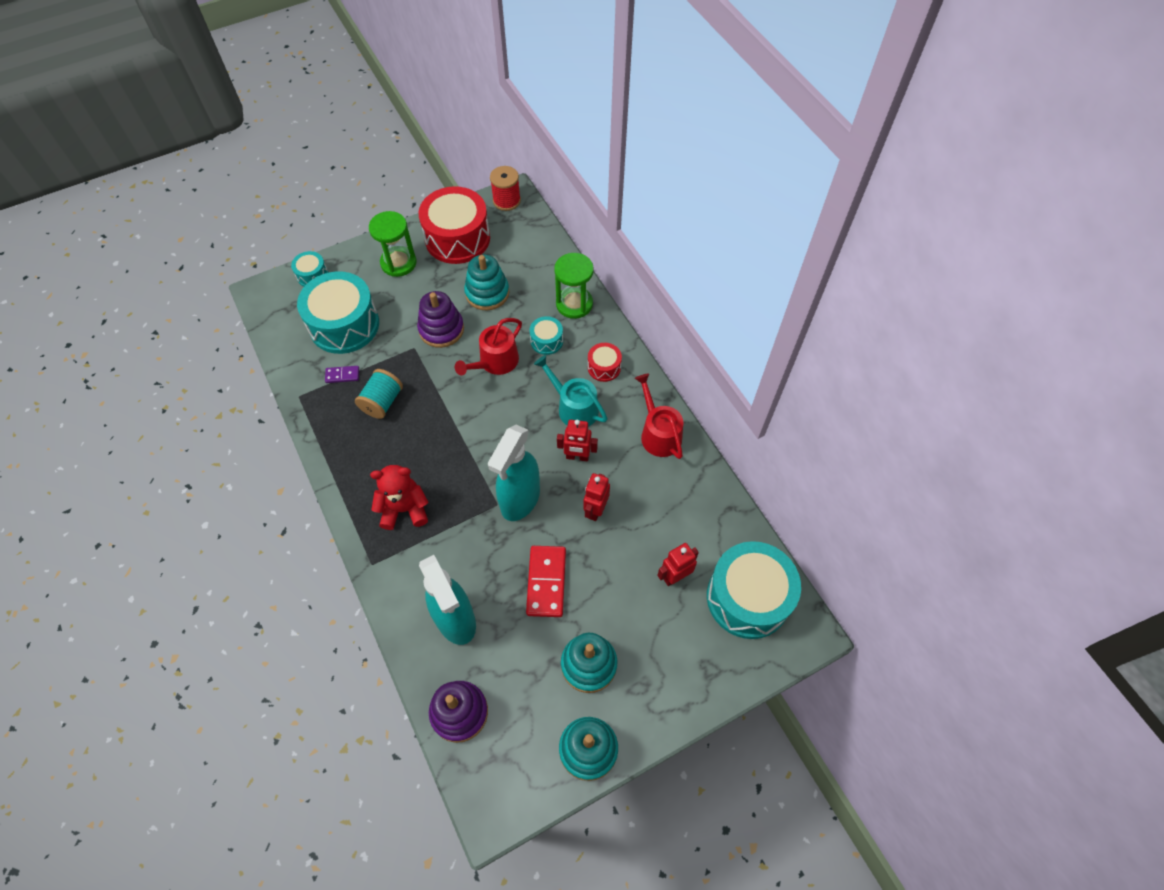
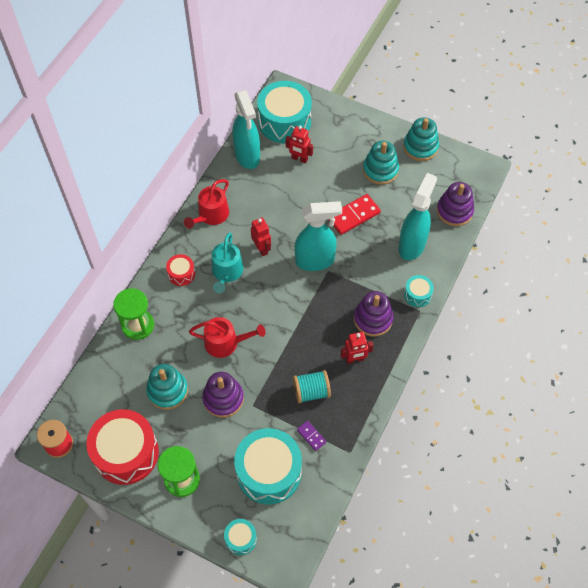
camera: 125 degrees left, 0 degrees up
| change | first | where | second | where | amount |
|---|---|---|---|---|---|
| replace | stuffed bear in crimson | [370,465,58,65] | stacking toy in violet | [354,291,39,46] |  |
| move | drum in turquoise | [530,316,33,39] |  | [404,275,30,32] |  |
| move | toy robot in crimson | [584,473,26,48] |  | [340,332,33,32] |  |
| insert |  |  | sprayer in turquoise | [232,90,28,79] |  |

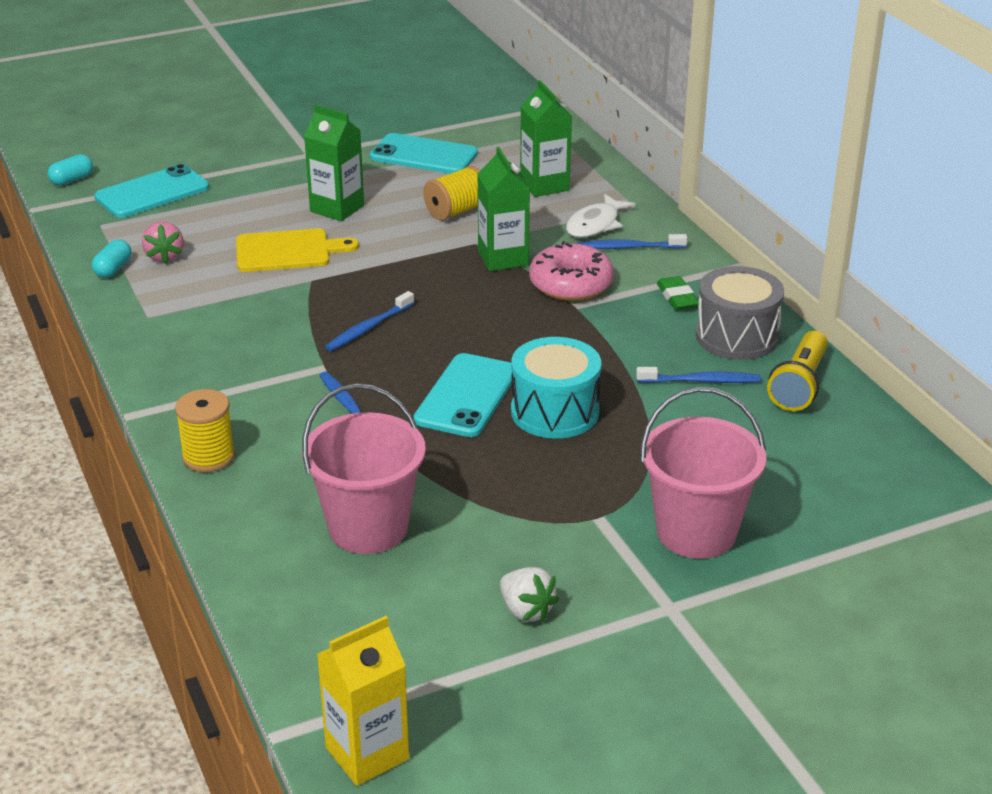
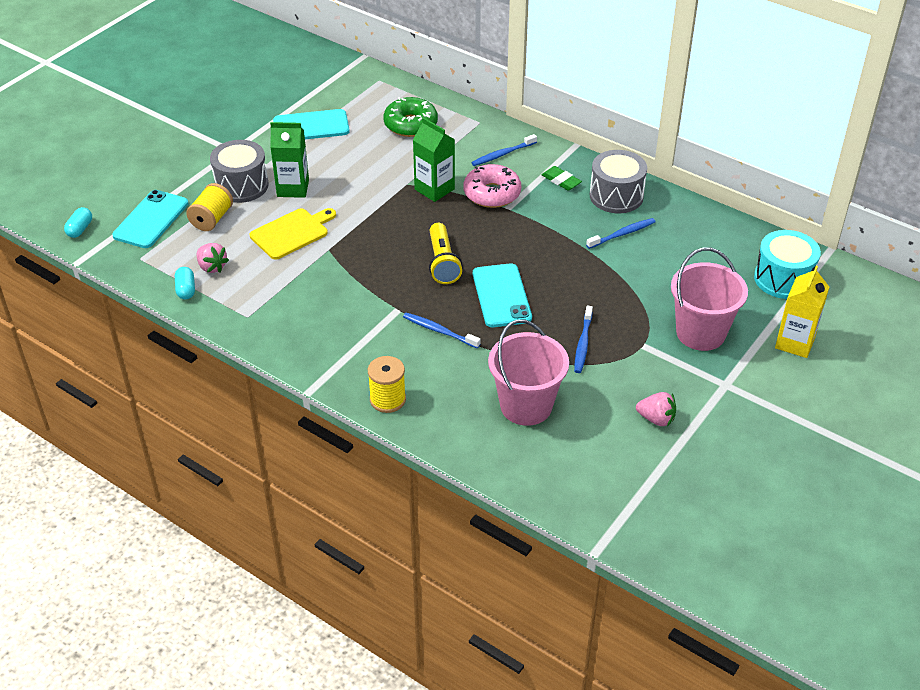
camera: 30 degrees left, 10 degrees up
| change | first | where | second | where | amount |
|---|---|---|---|---|---|
| move | carton in golden | [317,616,92,170] |  | [775,266,54,92] |  |
| move | toothbrush in cobalt | [325,291,89,60] |  | [574,305,19,68] |  |
| move | spool in golden | [423,166,58,55] |  | [186,183,47,48] |  |
| recolor | strawberry in white | [500,567,59,55] | strawberry in pink | [636,392,40,34] |  |
| move | drum in turquoise | [511,337,90,102] |  | [754,230,67,69] |  |
| replace | carton in emerald | [520,80,52,117] | glazed donut in emerald | [383,97,55,40] |  |
| delete | fish figure in white | [566,194,69,44] |  |  |  |
| move | pocket torch in golden | [767,331,61,80] |  | [429,223,34,61] |  |
| insert |  |  | drum in gray | [210,140,59,63] |  |

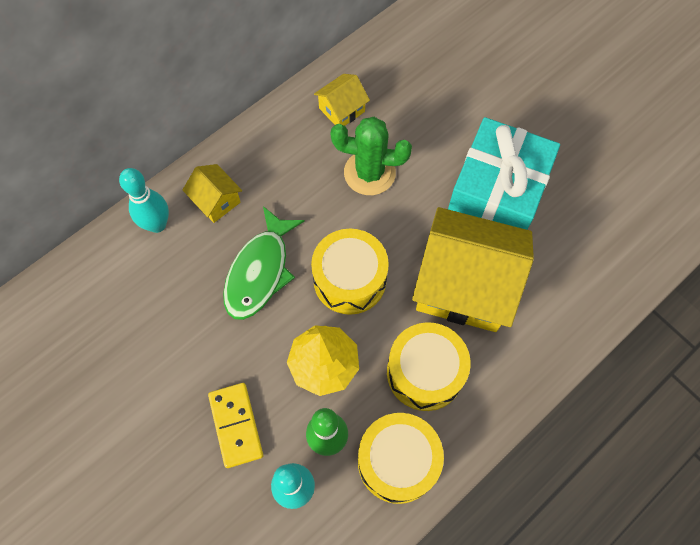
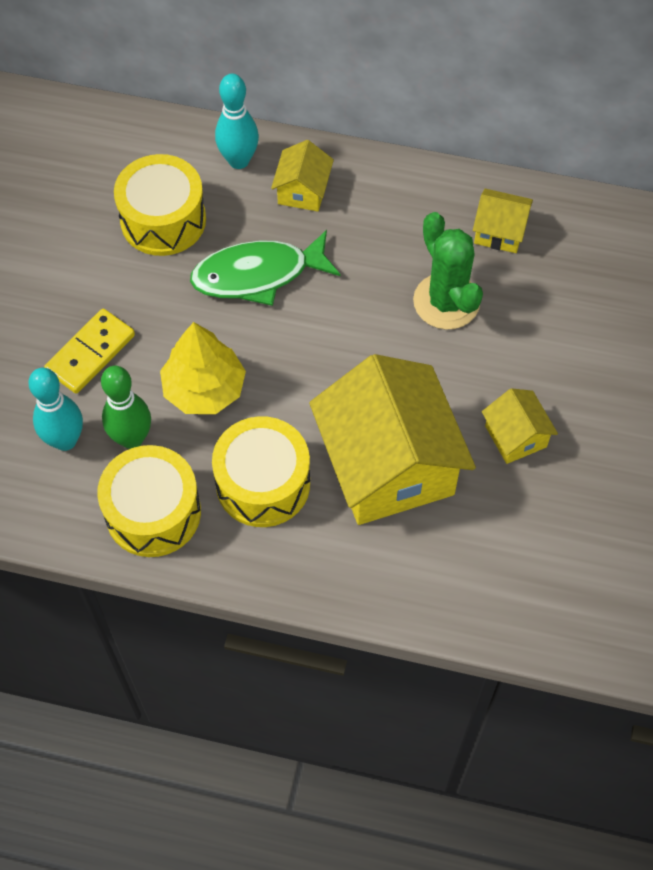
camera: 55 degrees right, 5 degrees down
| change | first | where | second | where | amount |
|---|---|---|---|---|---|
| move | drum in golden | [311,229,78,86] |  | [114,154,92,102] |  |
| replace | gift in turquoise | [448,117,112,113] | house in golden | [482,388,76,76] |  |

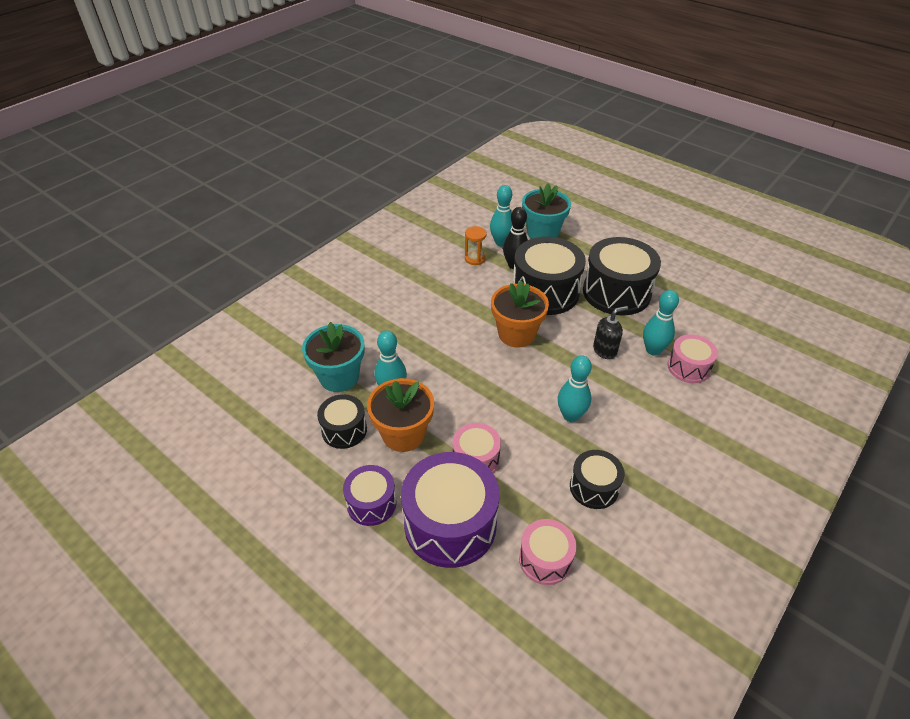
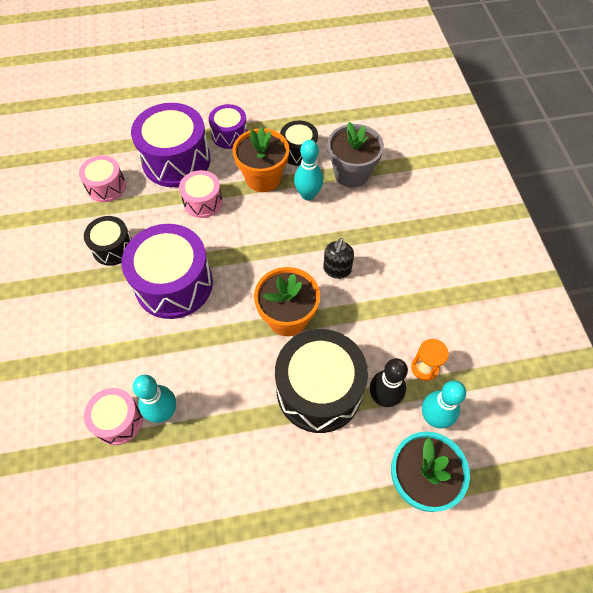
camera: 130 degrees right, 15 degrees up
| change | first | where | second | where | amount |
|---|---|---|---|---|---|
| recolor | plant pot in turquoise | [302,322,63,70] | plant pot in gray | [327,122,57,66] |  |
| replace | bowling pin in turquoise | [558,355,34,67] | drum in violet | [121,224,92,95] |  |
| delete | drum in black | [583,237,78,78] |  |  |  |
| move | soap dispenser in black | [593,306,35,53] |  | [323,238,31,41] |  |

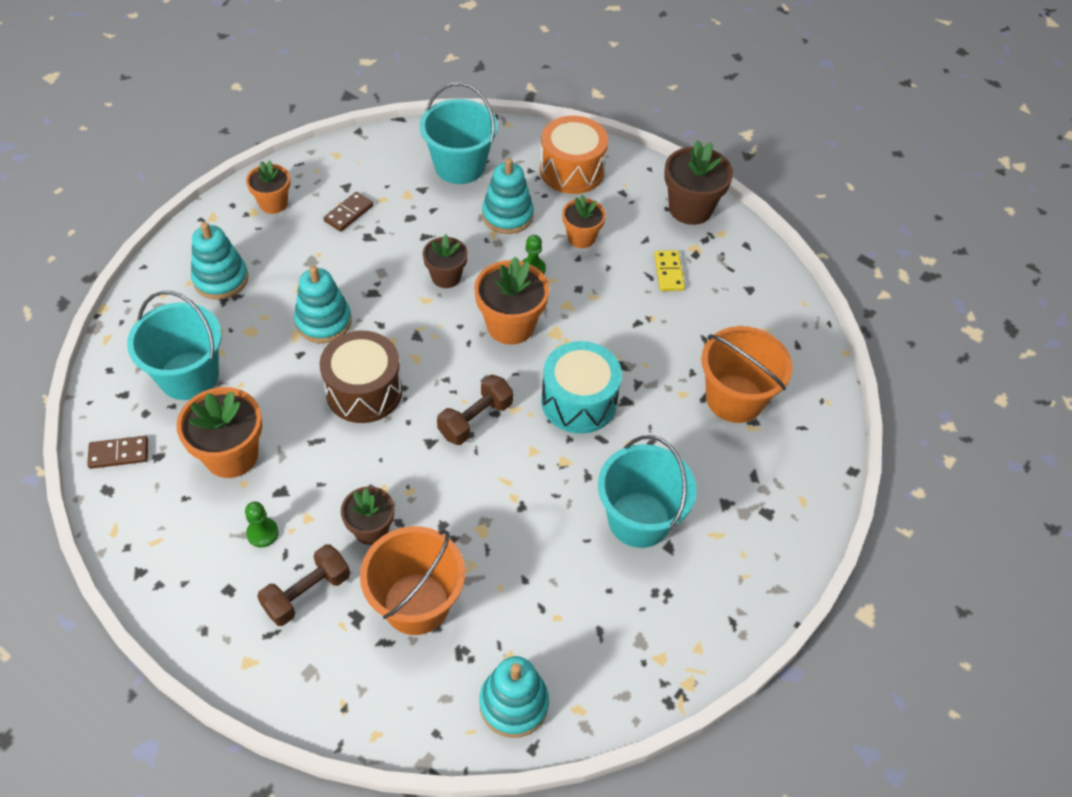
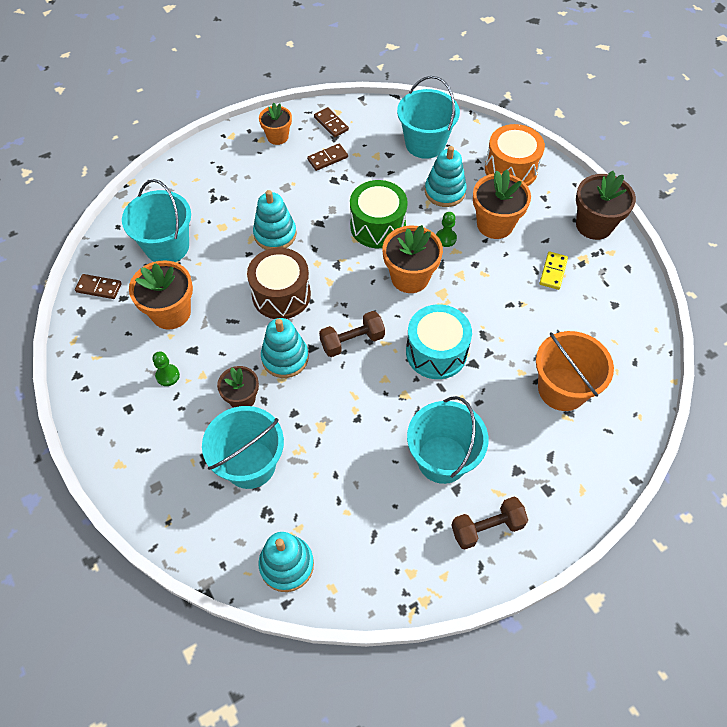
camera: 25 degrees right, 5 degrees up
| change | first | where | second | where | amount |
|---|---|---|---|---|---|
| move | stacking toy in turquoise | [191,222,57,78] |  | [261,318,48,60] |  |
| move | dumbbell in russet | [257,544,93,82] |  | [451,497,77,53] |  |
| recolor | pail in orange-coloured | [360,526,105,109] | pail in turquoise | [202,406,82,83] |  |
| replace | plant pot in russet | [423,234,45,54] | drum in emerald | [350,180,58,68] |  |
| resize | plant pot in orange-coloured | [562,195,44,53] |  | [473,170,58,69] | x1.59 |
| insert |  |  | domino piece in russet | [314,107,35,30] |  |

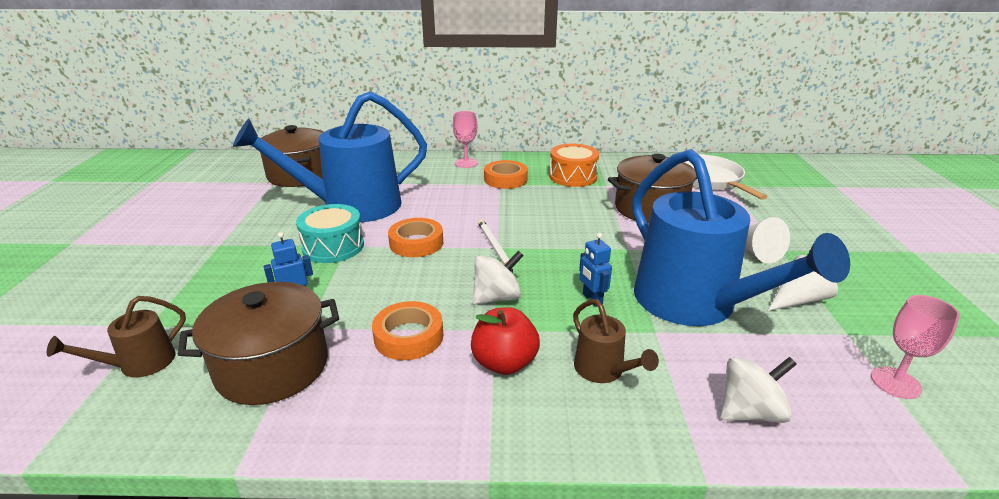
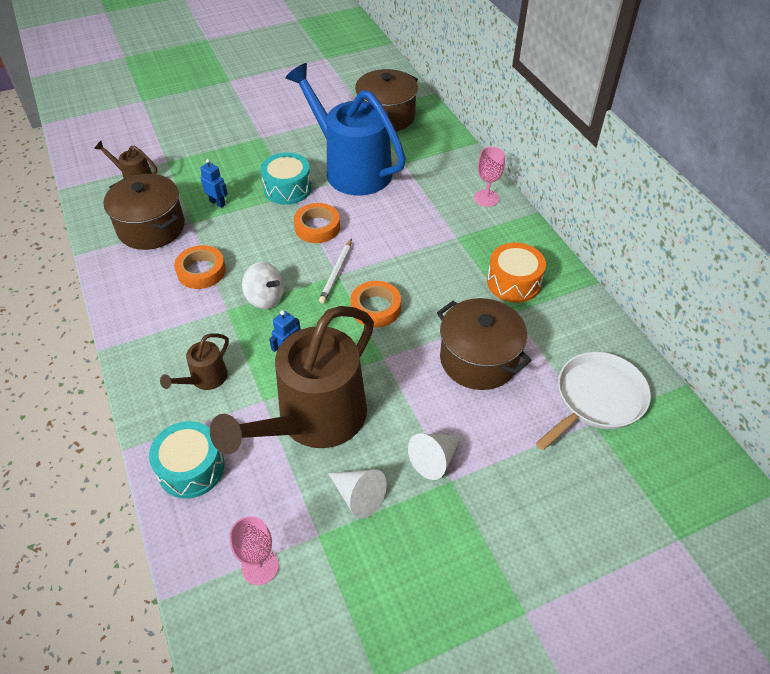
camera: 65 degrees right, 20 degrees up
| change | first | where | second | where | amount |
|---|---|---|---|---|---|
| delete | apple fruit in crimson | [471,307,69,68] |  |  |  |
| rotate | pencil in white | [478,219,35,53] |  | [319,239,33,64] | 150 degrees clockwise |
| move | tape in orange-coloured | [484,160,44,29] |  | [351,281,50,47] |  |
| recolor | watering can in cobalt | [632,149,218,177] | watering can in russet | [210,306,164,148] |  |
| replace | spinning top in white | [721,357,76,66] | drum in turquoise | [149,421,76,78] |  |

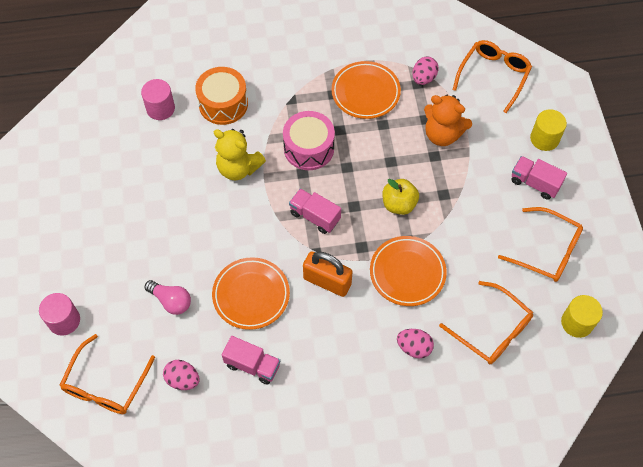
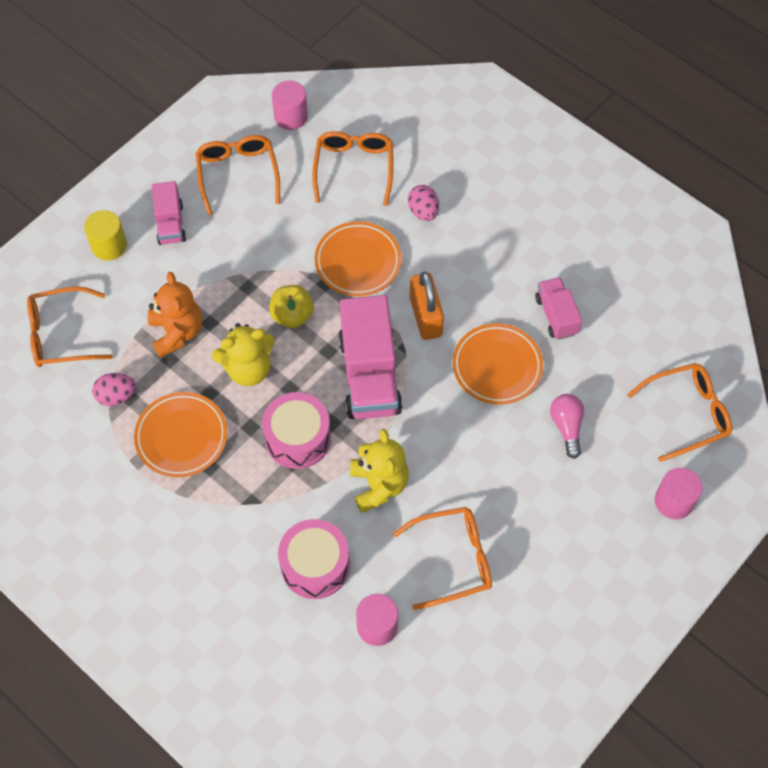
camera: 130 degrees left, 0 degrees up
| change | first | where | second | where | amount |
|---|---|---|---|---|---|
| delete | egg in pink | [163,360,36,30] |  |  |  |
| recolor | drum in orange-coloured | [195,67,53,58] | drum in pink | [278,519,72,80] |  |
| resize | toy truck in pink | [289,188,52,46] |  | [338,295,65,124] | x1.83 |
| recolor | cylinder in golden | [561,295,42,43] | cylinder in pink | [272,81,36,49] |  |
| insert |  |  | stuffed bear in golden | [212,323,63,63] |  |
| insert |  |  | glasses in orange-coloured | [393,507,99,103] |  |

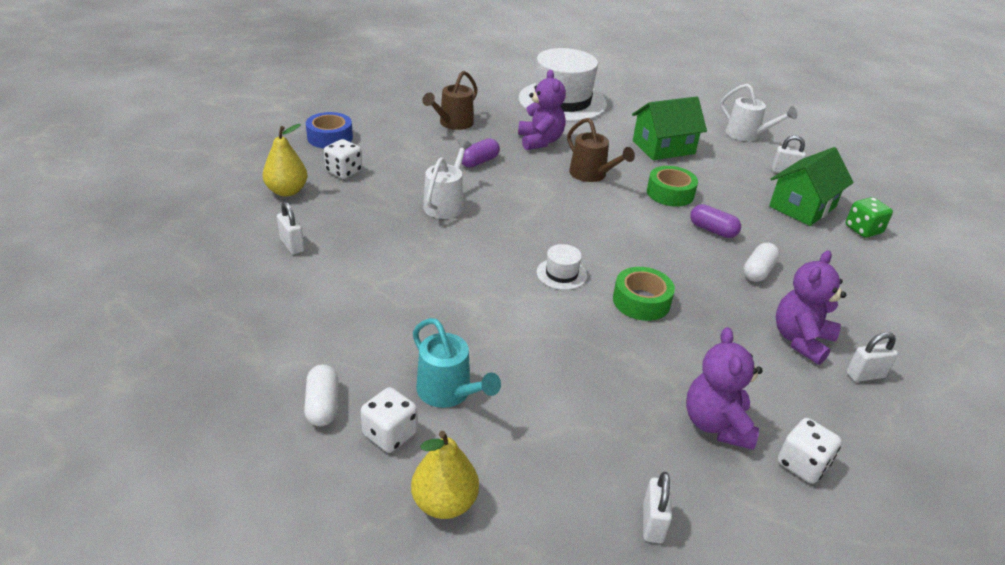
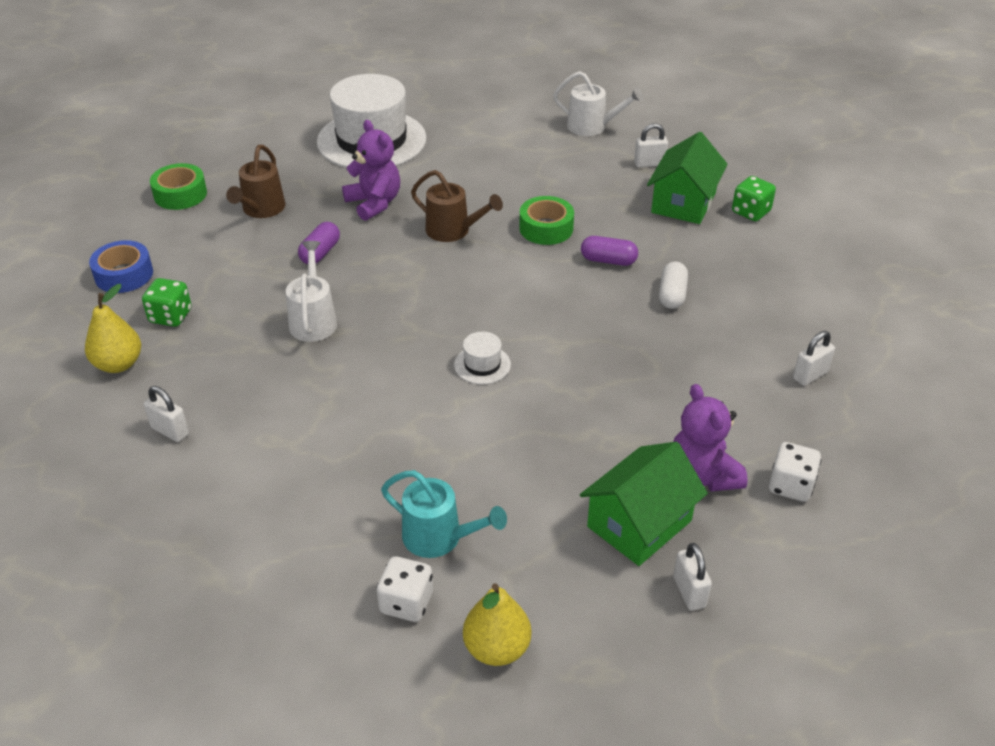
camera: 20 degrees left, 5 degrees up
| change | first | where | second | where | amount |
|---|---|---|---|---|---|
| delete | pill shape in white | [304,365,34,61] |  |  |  |
| recolor | dice in white | [324,139,38,40] | dice in emerald | [142,278,50,49] |  |
| move | tape in emerald | [613,267,62,54] |  | [150,163,57,47] |  |
| move | house in emerald | [632,96,75,64] |  | [580,442,128,124] |  |
| delete | stuffed bear in violet | [776,250,70,115] |  |  |  |

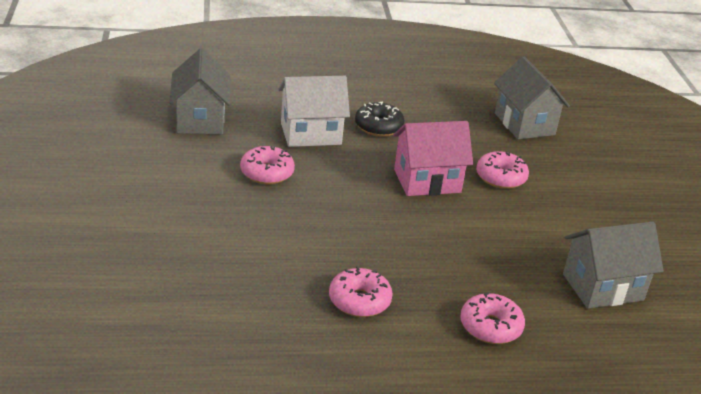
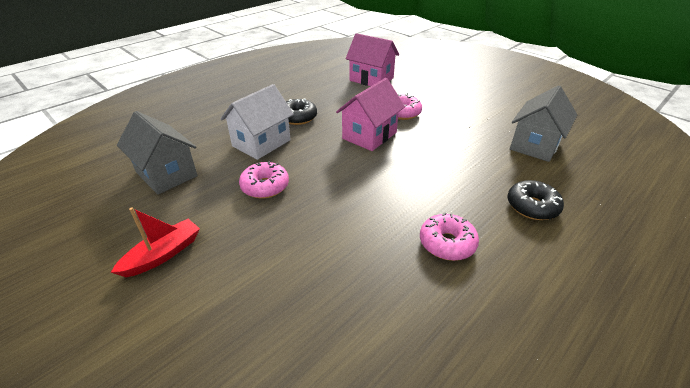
camera: 35 degrees left, 5 degrees up
| change | first | where | second | where | amount |
|---|---|---|---|---|---|
| recolor | glazed donut in pink | [460,292,65,52] | glazed donut in black | [507,180,57,40] |  |
| recolor | house in gray | [494,56,76,83] | house in pink | [346,33,53,53] |  |
| insert |  |  | sailboat in crimson | [111,207,89,70] |  |

